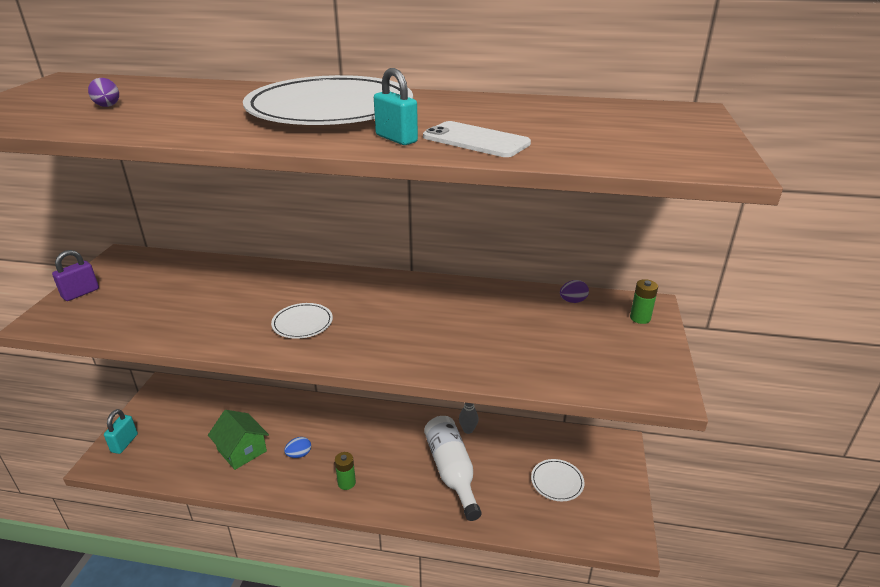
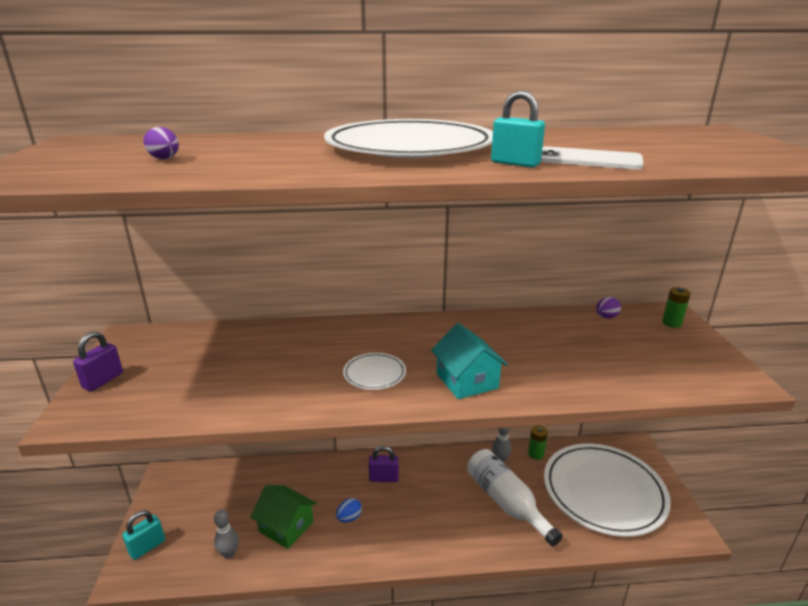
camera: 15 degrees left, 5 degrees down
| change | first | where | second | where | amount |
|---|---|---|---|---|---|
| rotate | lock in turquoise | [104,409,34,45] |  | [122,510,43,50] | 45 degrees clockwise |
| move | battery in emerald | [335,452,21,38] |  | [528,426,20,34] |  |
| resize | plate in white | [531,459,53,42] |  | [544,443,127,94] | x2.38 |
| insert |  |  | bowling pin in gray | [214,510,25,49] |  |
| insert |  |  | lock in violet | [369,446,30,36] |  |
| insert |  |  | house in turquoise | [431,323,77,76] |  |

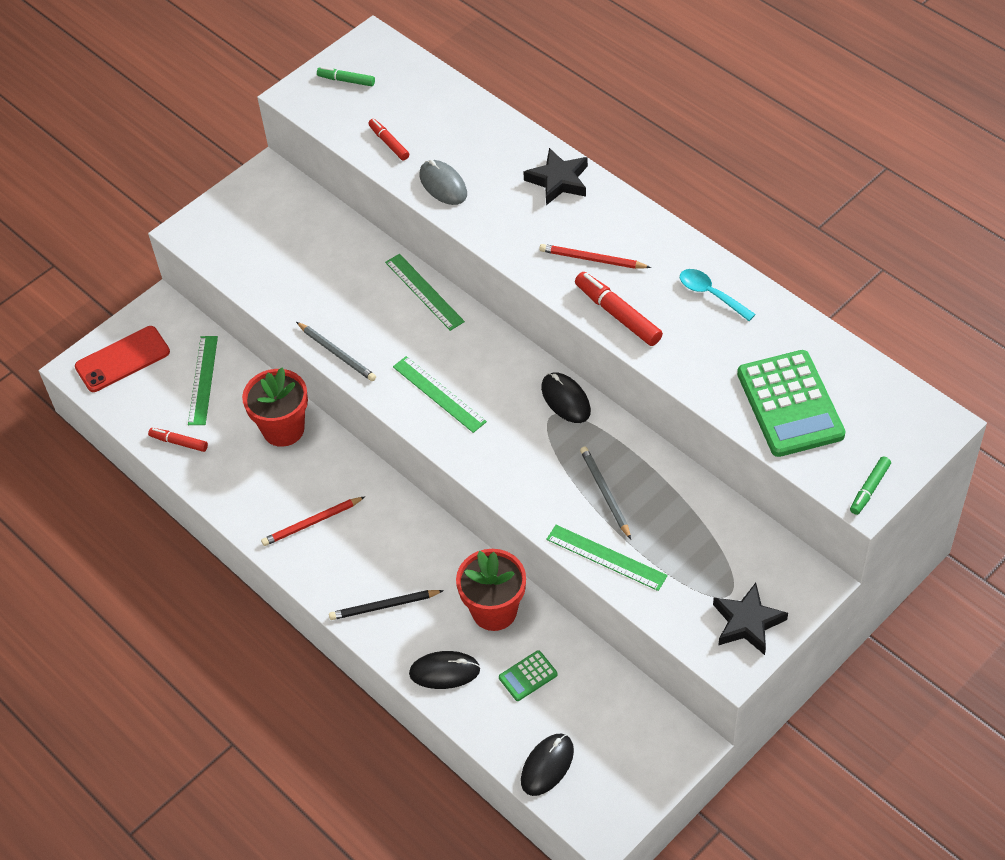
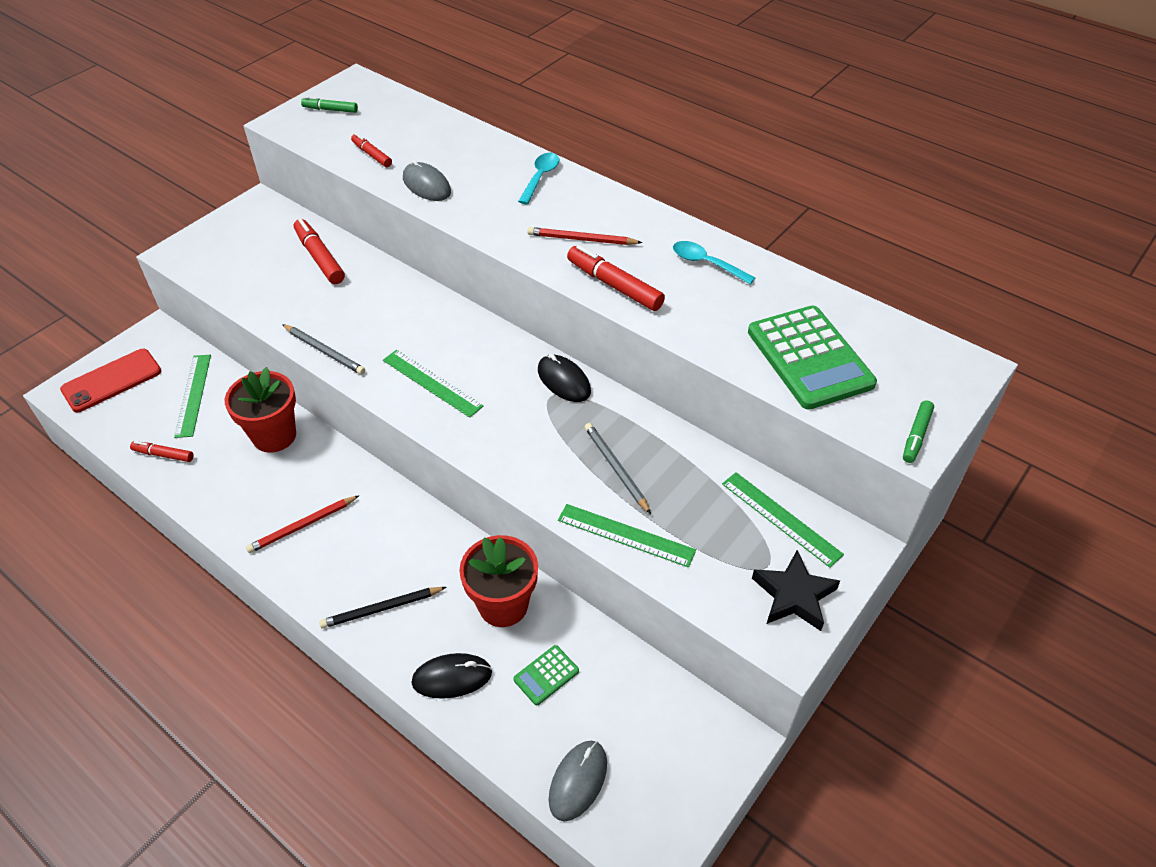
camera: 10 degrees left, 5 degrees down
| change | first | where | second | where | amount |
|---|---|---|---|---|---|
| move | ruler in emerald | [385,254,80,77] |  | [722,472,122,96] |  |
| recolor | PC mouse in black | [521,733,53,63] | PC mouse in gray | [549,741,58,80] |  |
| replace | five-pointed star in black | [523,148,65,57] | tablespoon in turquoise | [518,153,41,51] |  |
| insert |  |  | felt pen in crimson | [294,218,51,66] |  |

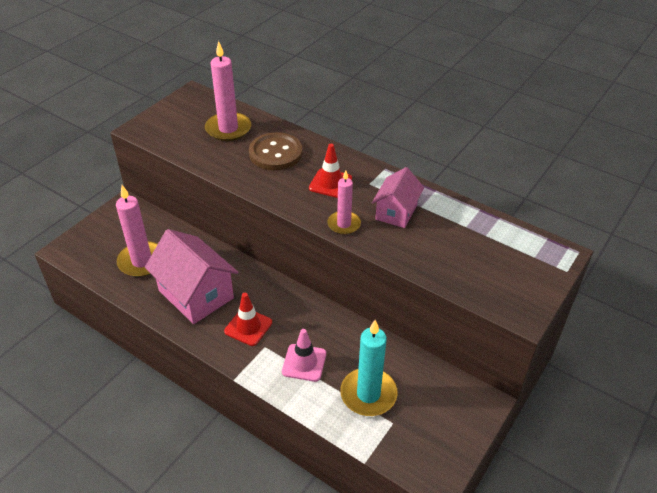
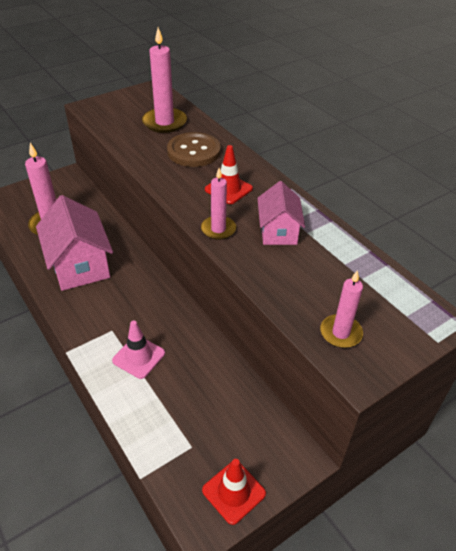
camera: 20 degrees right, 0 degrees up
| change | first | where | second | where | amount |
|---|---|---|---|---|---|
| move | safety cone in crimson | [224,293,48,53] |  | [202,459,64,66] |  |
| delete | pillar candle in turquoise | [340,320,58,96] |  |  |  |
| rotate | house in pink | [372,167,52,61] |  | [257,181,48,64] | 45 degrees counterclockwise |
| insert |  |  | pillar candle in pink | [320,270,43,78] |  |

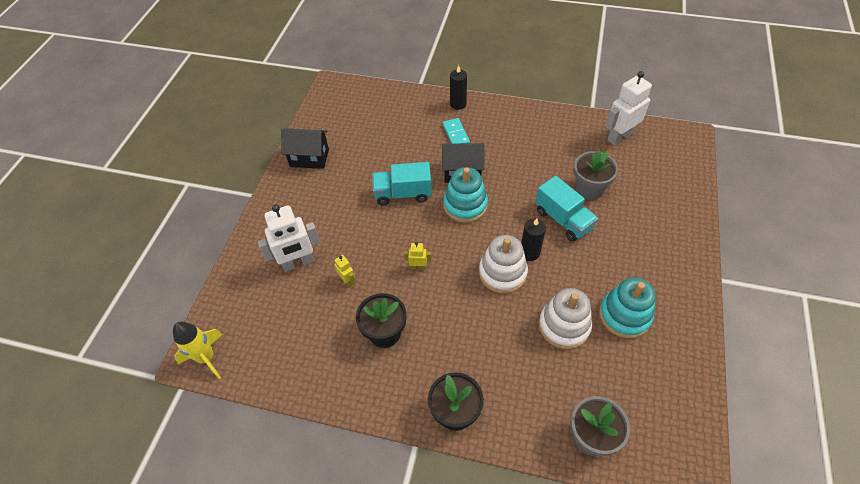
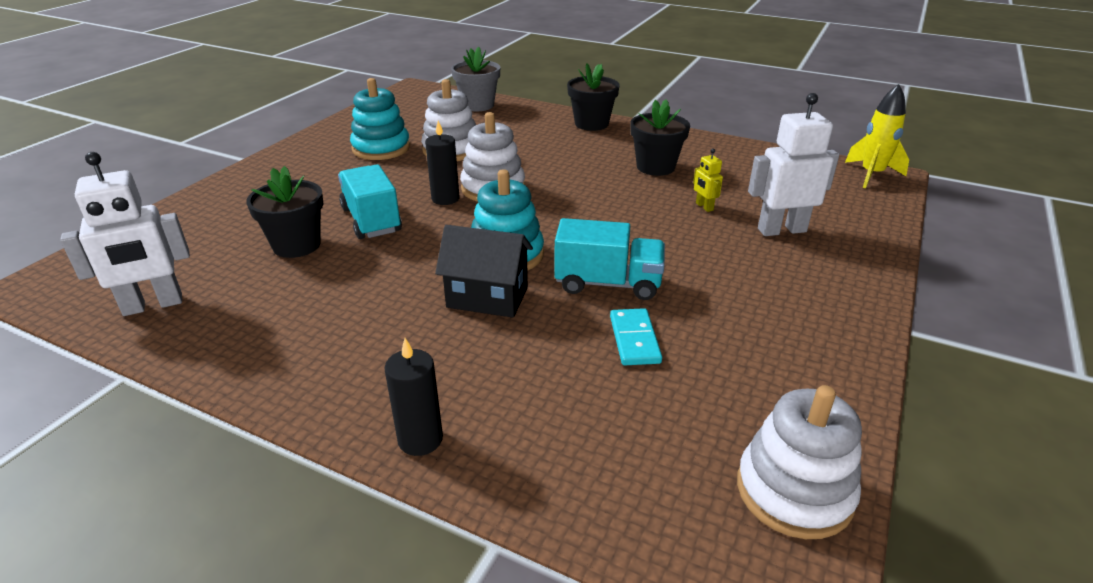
camera: 170 degrees left, 20 degrees down
| change | first | where | second | where | amount |
|---|---|---|---|---|---|
| delete | house in black | [281,128,48,41] |  |  |  |
| delete | toy robot in golden | [404,242,27,28] |  |  |  |
| move | domino piece in turquoise | [443,118,27,25] |  | [610,308,52,57] |  |
| recolor | plant pot in gray | [574,150,44,50] | plant pot in black | [246,166,78,92] |  |
| insert |  |  | stacking toy in white | [737,385,125,154] |  |

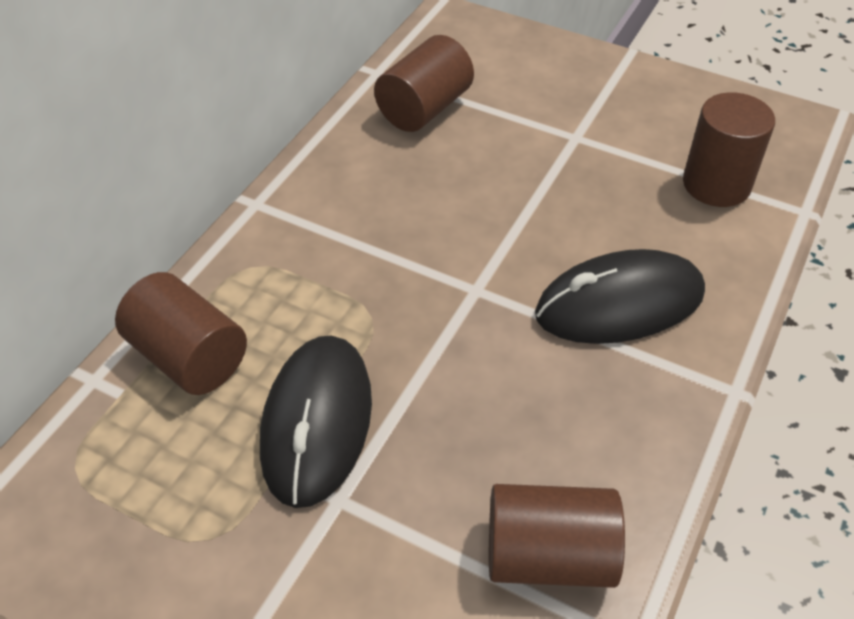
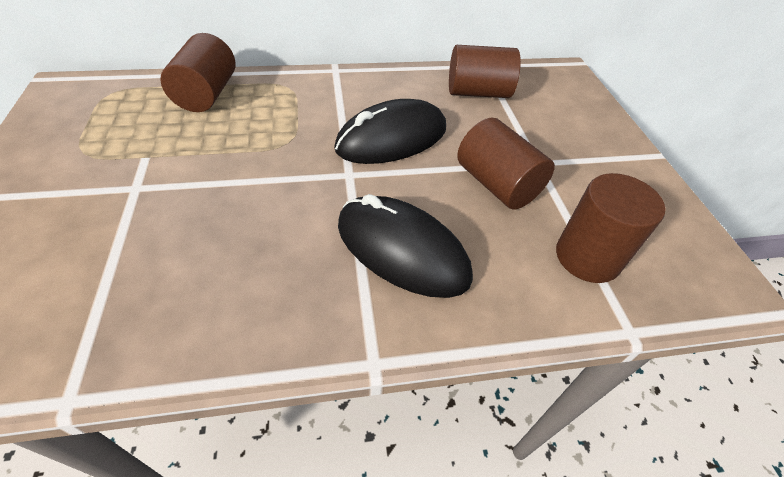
camera: 50 degrees right, 0 degrees up
| change | first | where | second | where | amount |
|---|---|---|---|---|---|
| move | PC mouse in black | [260,336,112,172] |  | [334,99,112,65] |  |
| move | cylinder in russet | [489,484,136,104] |  | [457,118,98,92] |  |

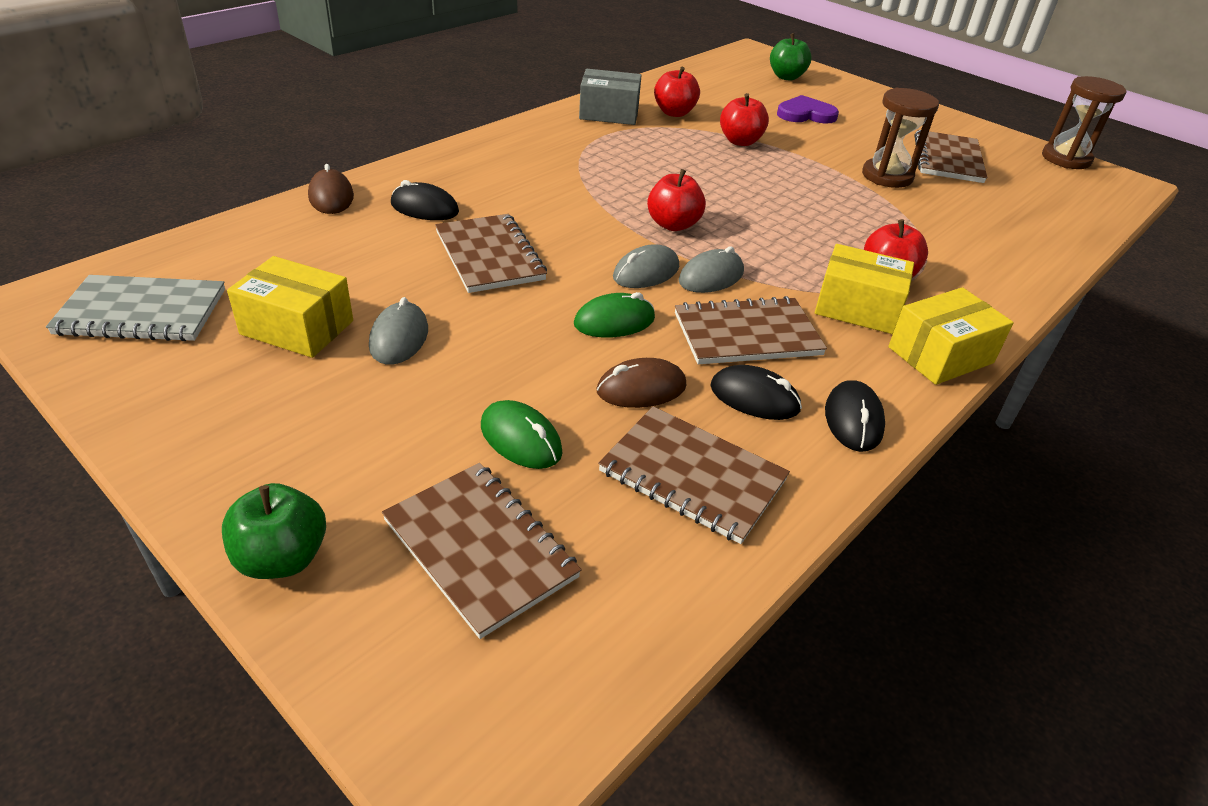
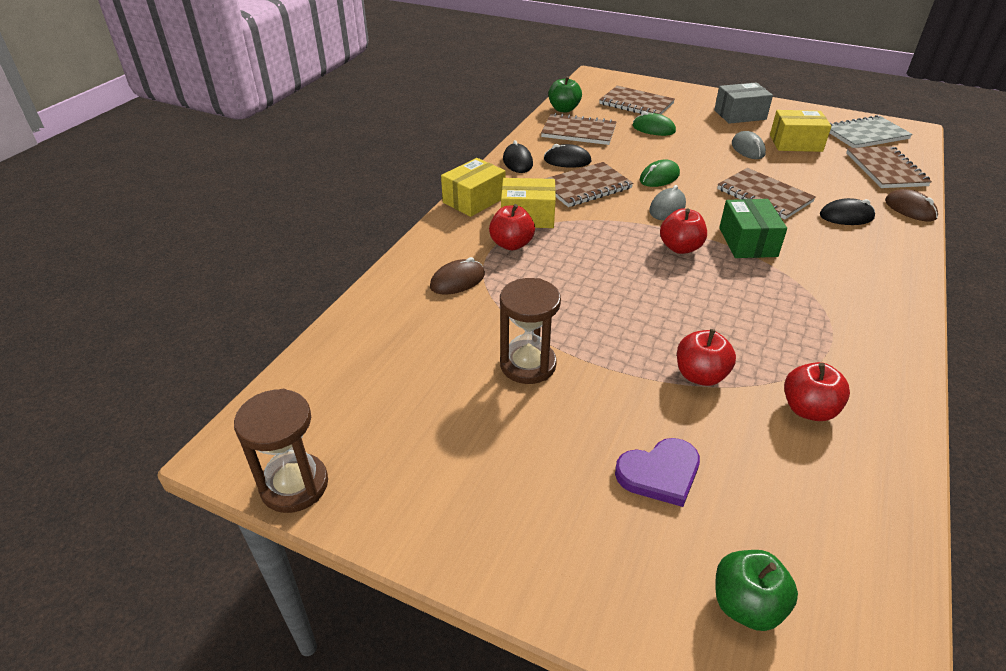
camera: 165 degrees right, 0 degrees up
| change | first | where | second | where | amount |
|---|---|---|---|---|---|
| move | apple fruit in emerald | [222,483,104,96] |  | [548,76,34,36] |  |
| move | parcel in gray | [579,69,63,56] |  | [714,82,59,42] |  |
| move | PC mouse in russet | [596,358,91,50] |  | [430,257,55,38] |  |
| delete | PC mouse in gray | [678,247,66,46] |  |  |  |
| move | notebook in russet | [915,130,72,53] |  | [846,146,86,42] |  |
| insert |  |  | parcel in emerald | [719,199,68,59] |  |

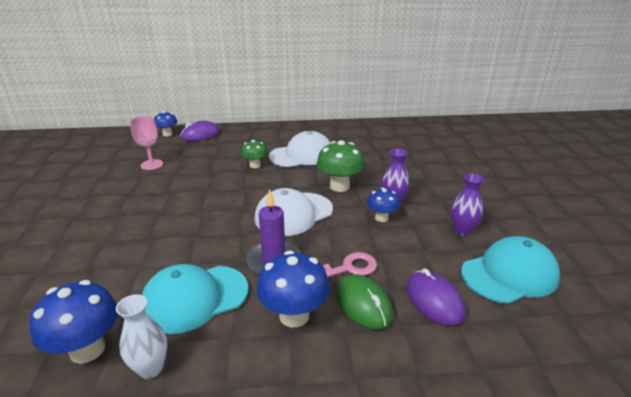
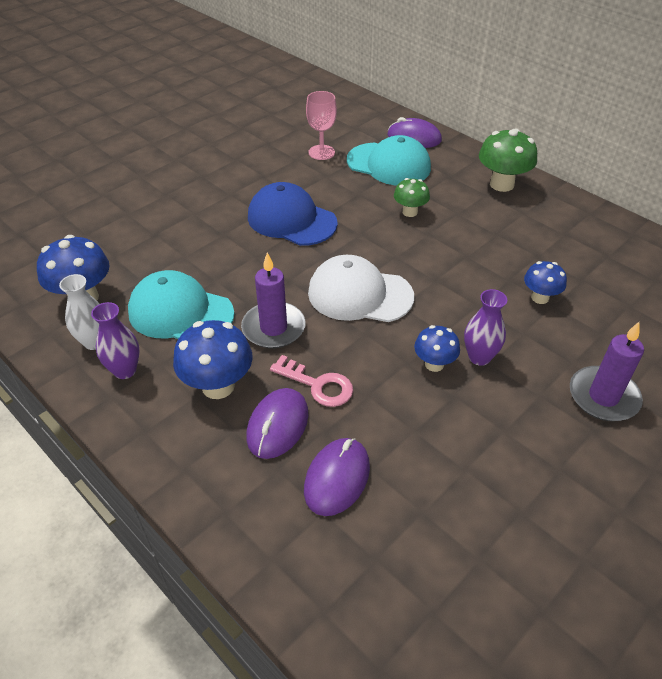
camera: 50 degrees right, 15 degrees up
| change | first | where | second | where | amount |
|---|---|---|---|---|---|
| move | fungus in cobalt | [154,111,23,25] |  | [524,261,43,43] |  |
| delete | cap in white | [269,131,62,36] |  |  |  |
| move | fungus in emerald | [317,140,48,52] |  | [479,128,58,64] |  |
| recolor | PC mouse in emerald | [336,274,57,56] | PC mouse in violet | [246,388,63,71] |  |
| move | tall vase in violet | [451,173,34,63] |  | [91,302,49,77] |  |
| move | cap in turquoise | [461,236,99,68] |  | [347,135,84,50] |  |
| insert |  |  | cap in cobalt | [248,182,90,64] |  |
| insert |  |  | pillar candle in violet | [570,322,74,99] |  |

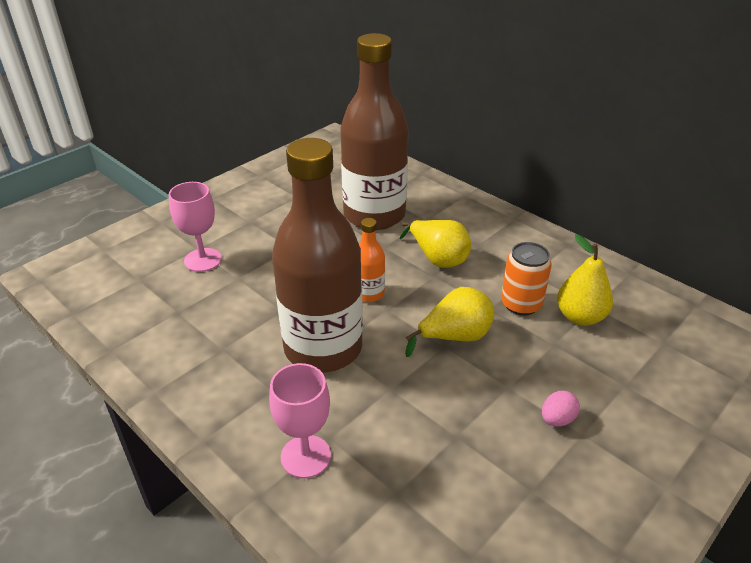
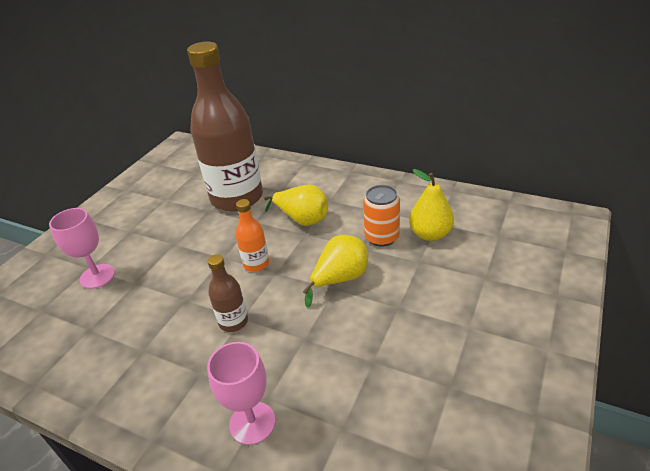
camera: 15 degrees left, 0 degrees up
| change | first | where | second | where | amount |
|---|---|---|---|---|---|
| resize | drink bottle in russet | [272,138,91,235] |  | [208,254,40,78] | x0.43 |
| delete | egg in pink | [542,391,38,36] |  |  |  |

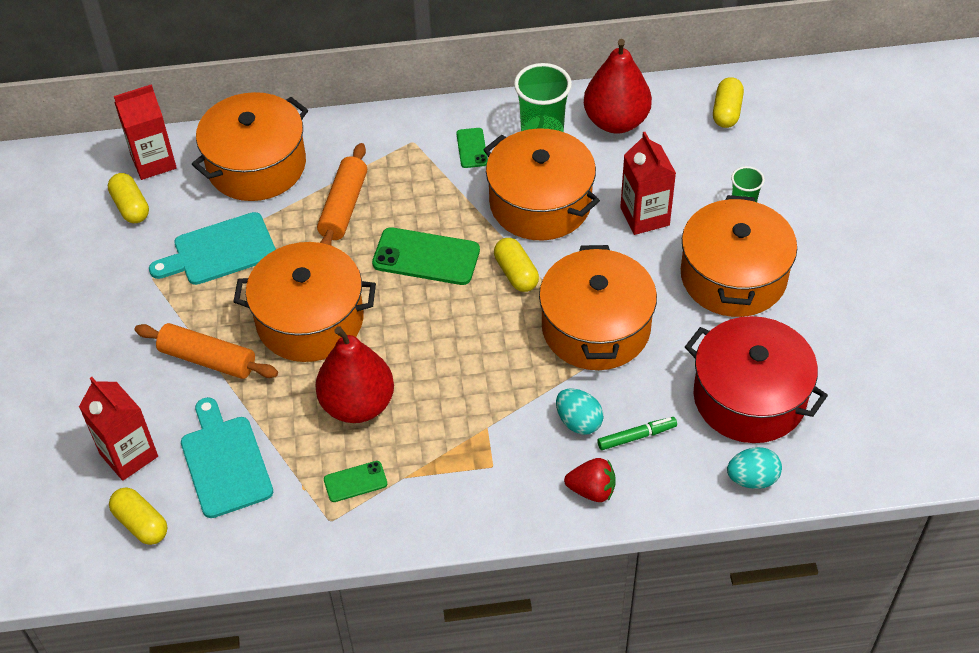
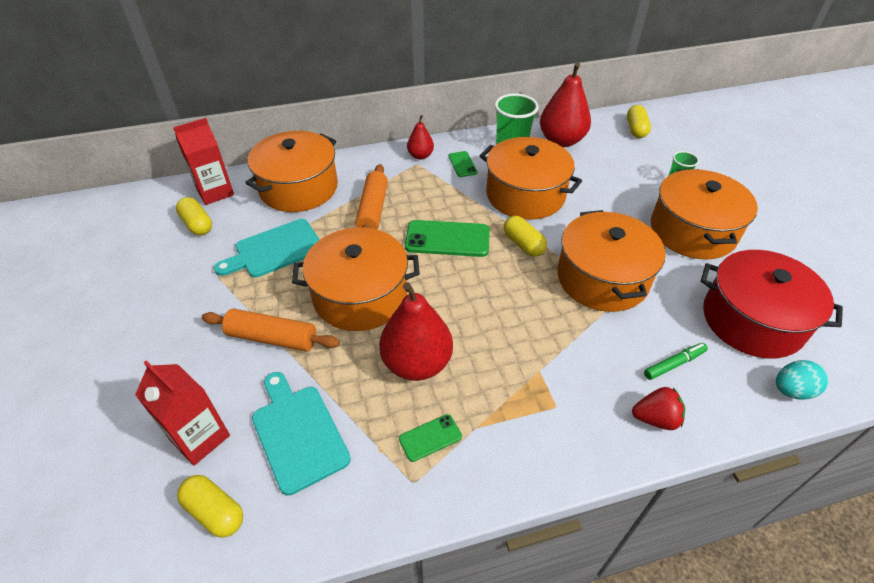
camera: 10 degrees left, 5 degrees down
| change | first | where | second | where | amount |
|---|---|---|---|---|---|
| delete | egg in turquoise | [556,388,47,47] |  |  |  |
| delete | carton in crimson | [620,132,56,103] |  |  |  |
| insert |  |  | pear in crimson | [407,115,27,45] |  |

